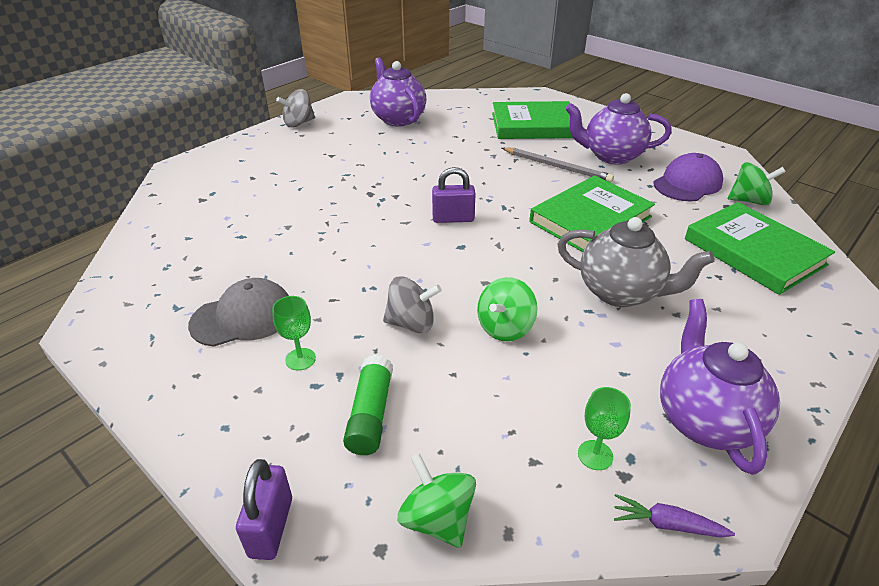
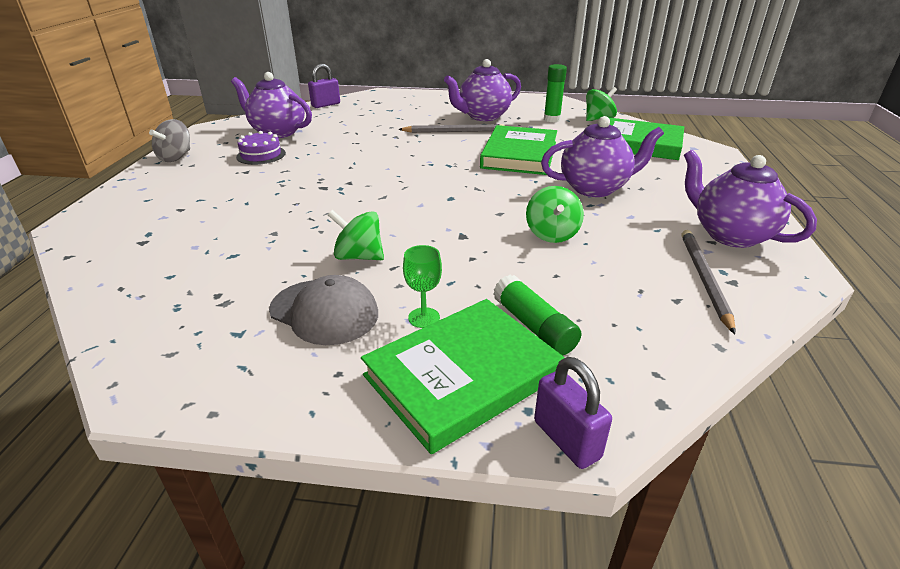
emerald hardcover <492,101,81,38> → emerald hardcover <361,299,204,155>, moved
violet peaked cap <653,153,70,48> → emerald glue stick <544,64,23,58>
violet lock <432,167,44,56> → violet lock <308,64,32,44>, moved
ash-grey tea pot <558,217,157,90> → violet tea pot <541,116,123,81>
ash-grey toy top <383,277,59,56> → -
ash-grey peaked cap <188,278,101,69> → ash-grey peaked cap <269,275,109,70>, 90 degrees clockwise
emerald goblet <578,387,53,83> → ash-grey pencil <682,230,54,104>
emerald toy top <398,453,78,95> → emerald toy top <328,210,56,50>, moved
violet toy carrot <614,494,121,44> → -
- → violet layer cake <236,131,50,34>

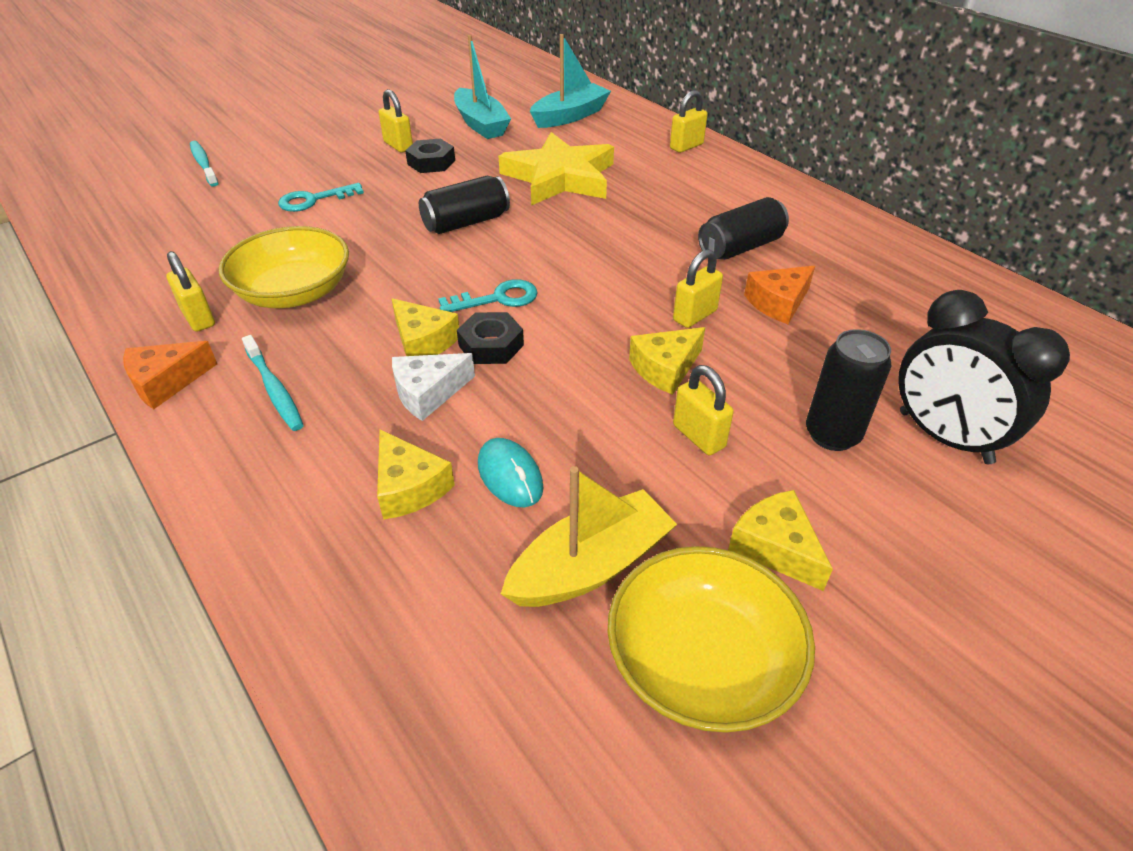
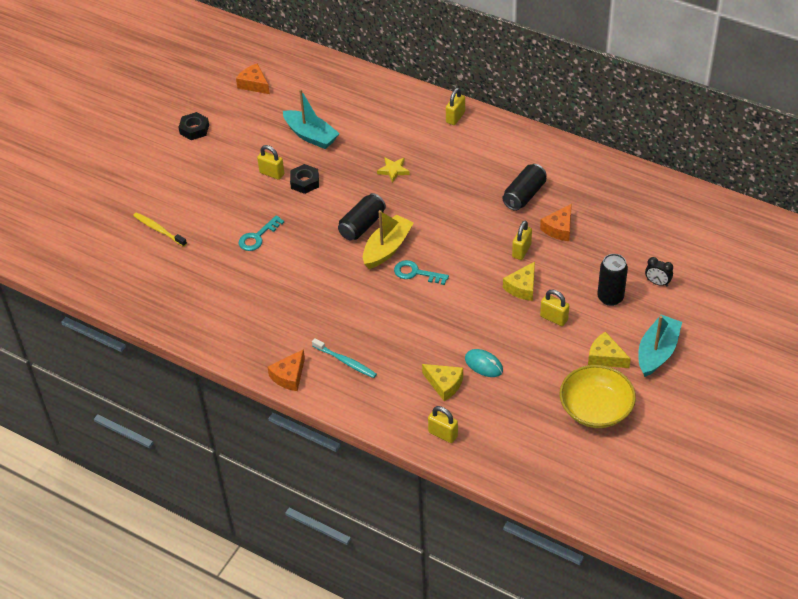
turquoise toy boat <530,34,81,94> → turquoise toy boat <638,315,44,62>, moved
yellow five-pointed star <499,132,115,73> → yellow five-pointed star <377,157,33,26>, x0.42
turquoise dental brush <190,141,28,46> → yellow dental brush <133,212,54,35>
yellow deep dish <219,226,130,82> → -
yellow lock <166,251,49,81> → yellow lock <428,406,30,37>, moved
turquoise door key <438,279,100,33> → turquoise door key <394,260,55,25>, 120 degrees counterclockwise
black bedside clock <898,290,172,174> → black bedside clock <645,257,28,30>, x0.46
yellow cheese <392,298,67,58> → -
black hexagon nut <457,312,67,52> → black hexagon nut <178,112,31,28>, moved
white cheese <392,353,83,68> → -
yellow toy boat <501,466,176,141> → yellow toy boat <363,210,51,59>, moved
- → orange-coloured cheese <236,64,34,30>

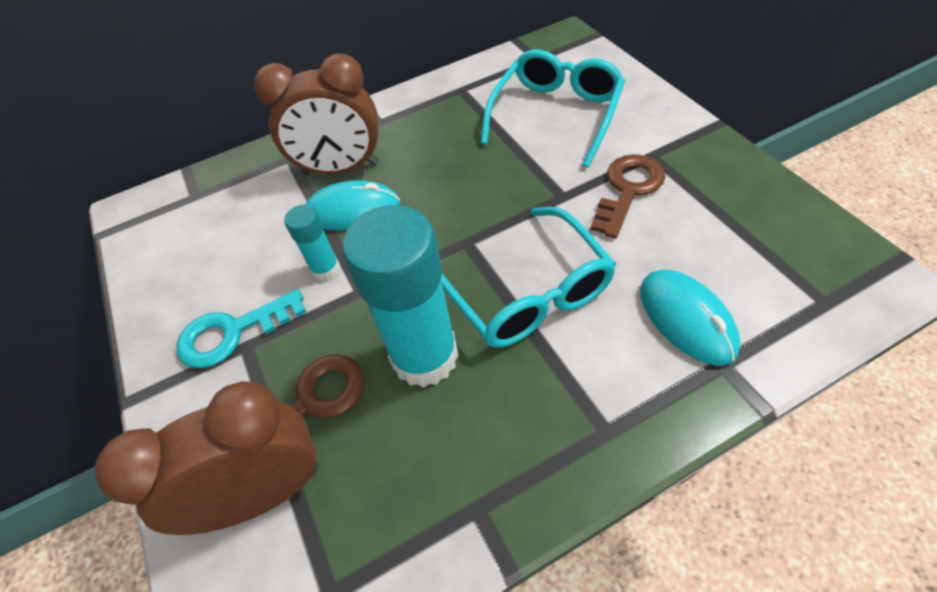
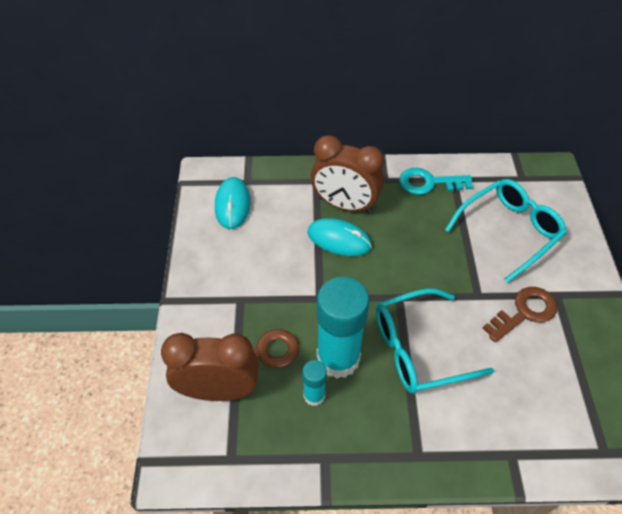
turquoise glue stick <284,205,56,76> → turquoise glue stick <302,360,25,46>, moved
turquoise spectacles <441,207,175,141> → turquoise spectacles <376,288,118,106>, 75 degrees clockwise
turquoise PC mouse <640,270,101,96> → turquoise PC mouse <215,177,36,52>, moved
turquoise door key <176,289,130,80> → turquoise door key <399,168,73,27>, moved

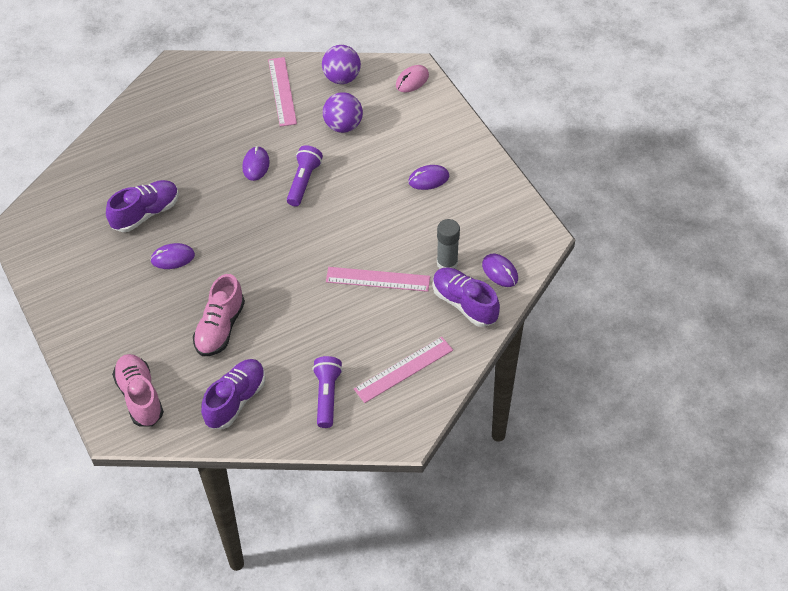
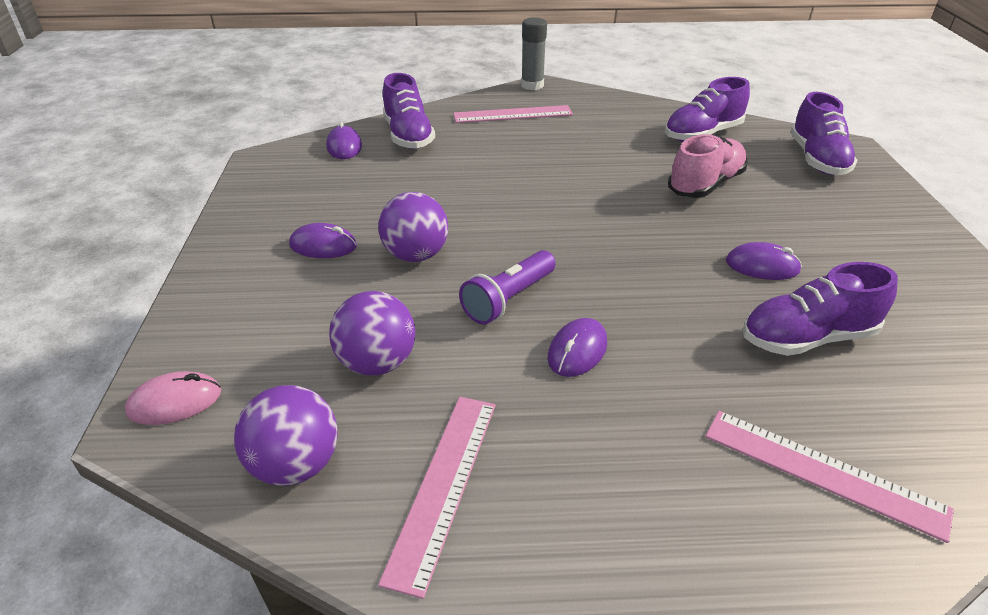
ash-grey glue stick <437,219,23,50> → ash-grey glue stick <521,17,26,73>, moved
pink ruler <326,267,104,25> → pink ruler <705,411,249,132>, moved
pink lace-up shoe <112,354,52,73> → violet lace-up shoe <790,92,68,83>
violet pocket torch <312,356,31,72> → -
- → violet play ball <378,192,70,70>

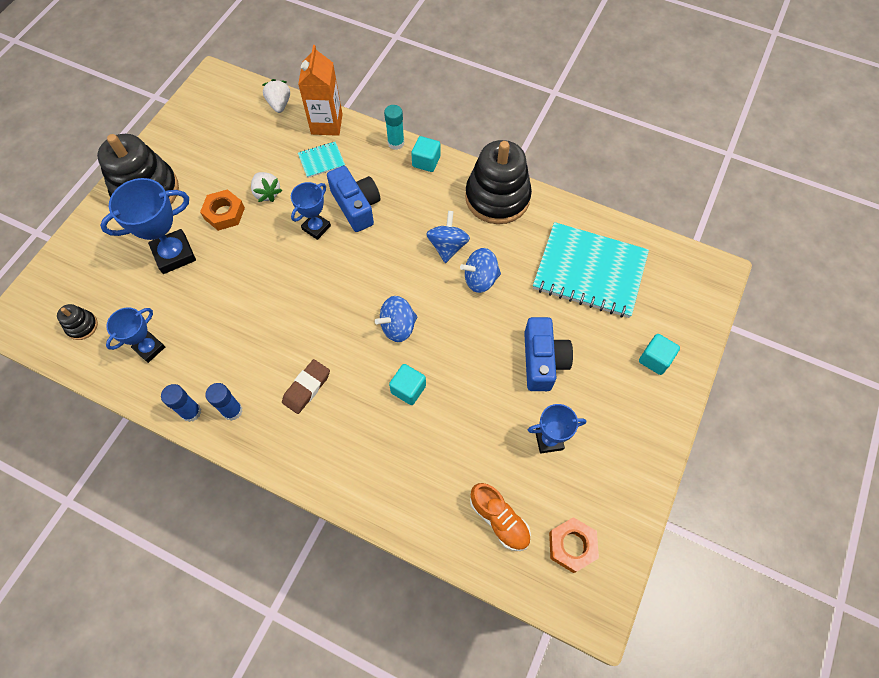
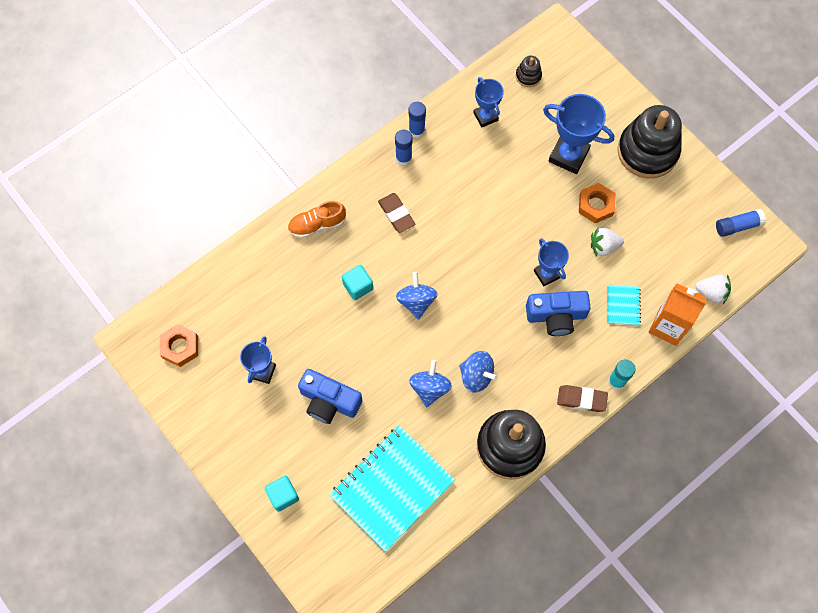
turquoise block <411,136,29,36> → russet gum eraser <557,385,51,27>
cobalt prize cup <100,178,96,96> → cobalt prize cup <543,94,71,80>, 60 degrees counterclockwise
orange-coloured lace-up shoe <470,483,61,68> → orange-coloured lace-up shoe <288,201,58,37>, moved
- → cobalt glue stick <716,209,50,28>

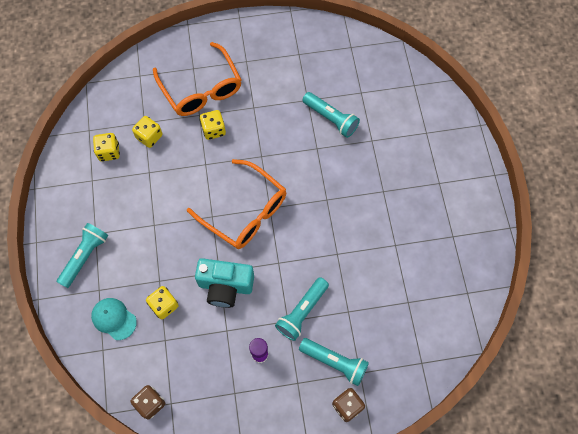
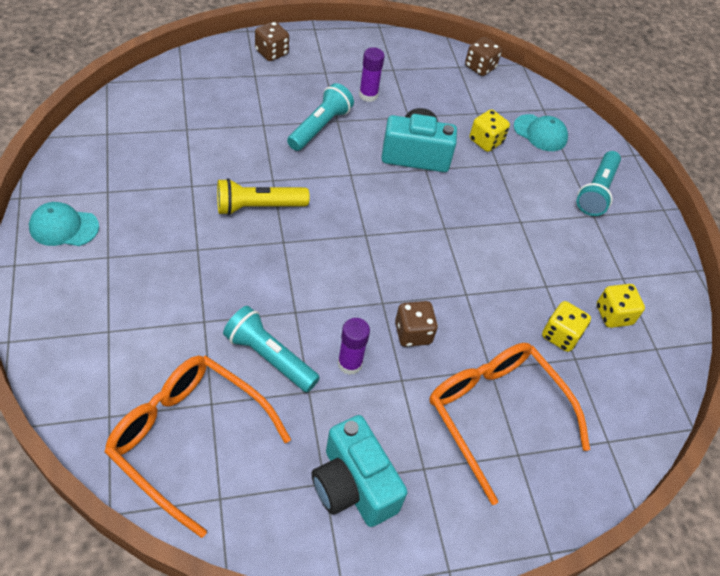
yellow game die <200,110,26,30> → -
orange-coloured spectacles <187,159,99,90> → orange-coloured spectacles <104,355,187,183>, moved
turquoise pocket torch <299,338,70,48> → -
- → yellow pocket torch <217,178,92,37>
- → turquoise peaked cap <29,202,70,44>
- → russet game die <395,301,43,46>
- → violet glue stick <338,318,32,57>
- → turquoise camera <312,415,95,112>

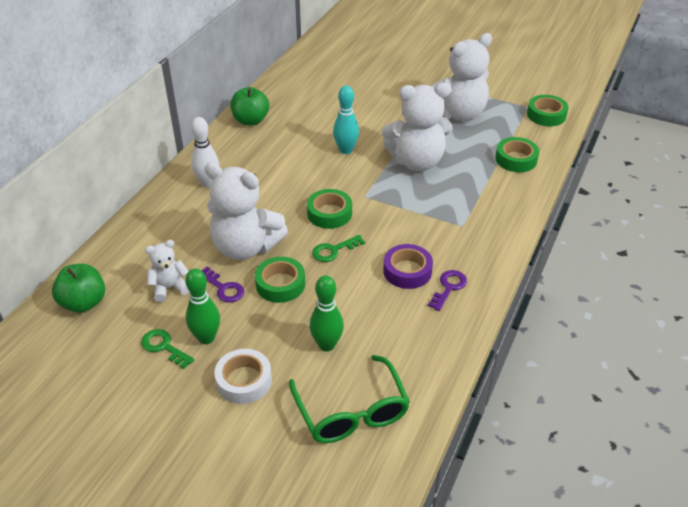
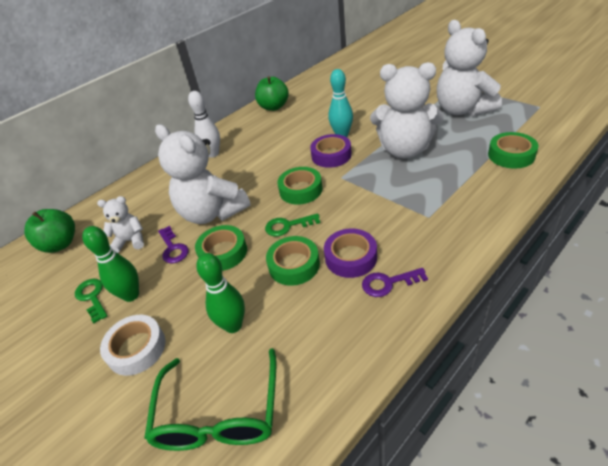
white teddy bear <431,33,61,88> → white teddy bear <437,20,65,96>, 75 degrees clockwise
emerald sticky tape <527,95,41,31> → emerald sticky tape <266,236,54,50>, moved
violet door key <428,270,39,41> → violet door key <362,268,66,29>, 150 degrees counterclockwise
- → violet sticky tape <310,134,42,34>

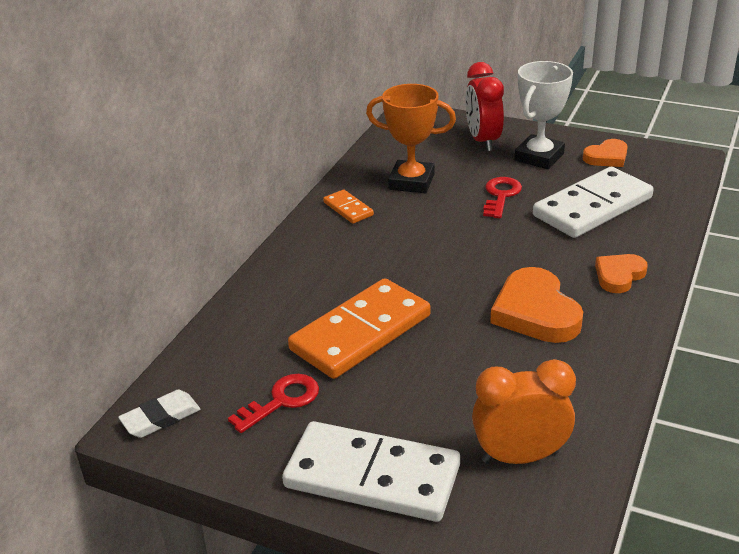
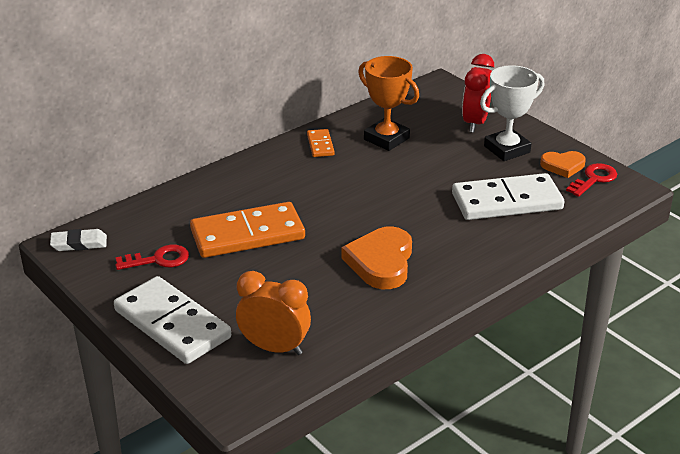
crimson door key <483,177,39,41> → crimson door key <566,163,51,34>, moved
orange-coloured heart <595,254,53,39> → -

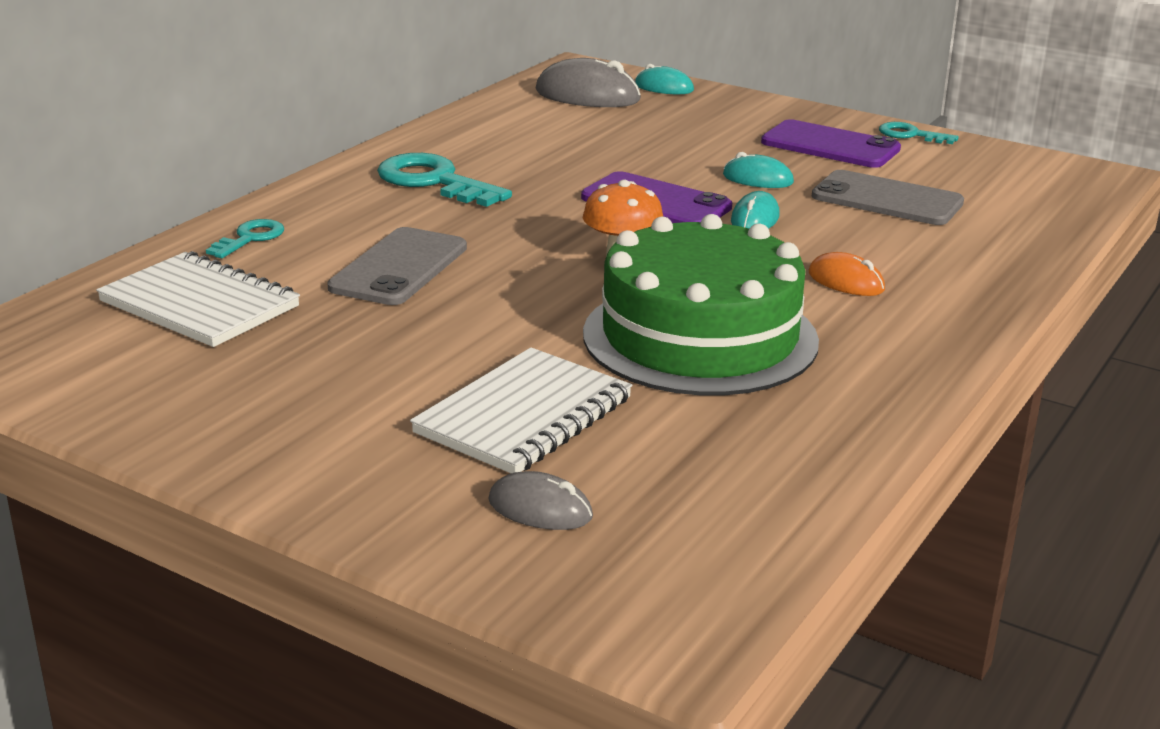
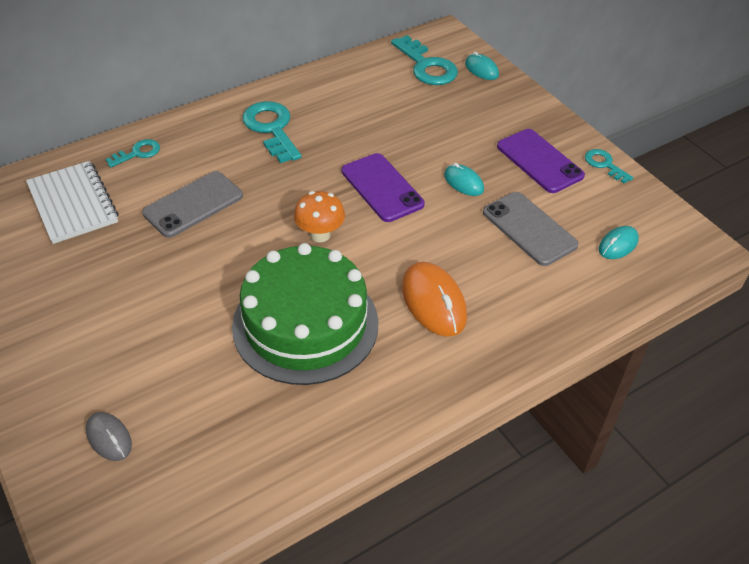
ash-grey PC mouse <535,58,106,49> → turquoise door key <391,35,67,50>
turquoise PC mouse <731,191,49,38> → turquoise PC mouse <599,226,40,33>, moved
orange-coloured PC mouse <809,252,76,44> → orange-coloured PC mouse <402,262,65,75>, x1.73
white notebook <410,347,222,126> → -

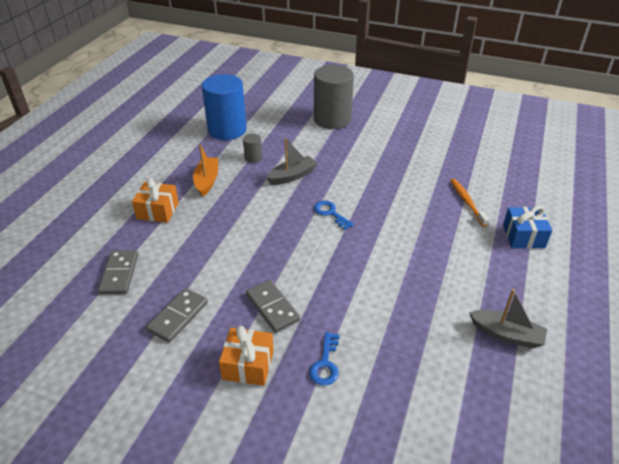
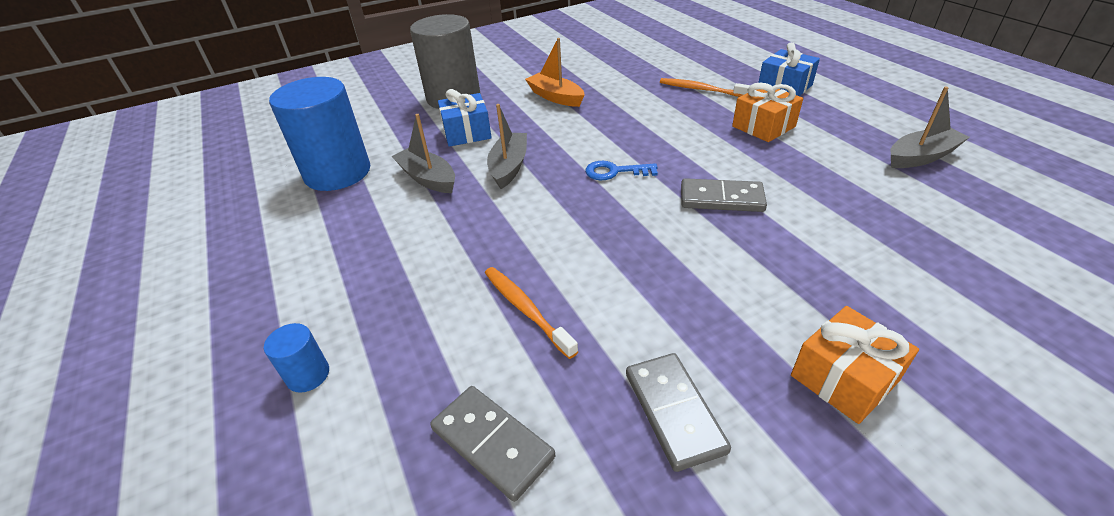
ash-grey cylinder <243,134,19,29> → ash-grey toy boat <392,114,63,79>
orange-coloured toy boat <193,144,25,52> → orange-coloured toy boat <525,38,59,69>, moved
orange-coloured wrapped gift <132,178,47,45> → orange-coloured wrapped gift <732,83,71,59>, moved
ash-grey domino <246,280,54,53> → ash-grey domino <681,178,86,34>, moved
cobalt door key <309,332,31,54> → -
- → cobalt wrapped gift <438,89,54,58>
- → orange-coloured dental brush <485,267,94,92>
- → cobalt cylinder <264,323,65,70>

